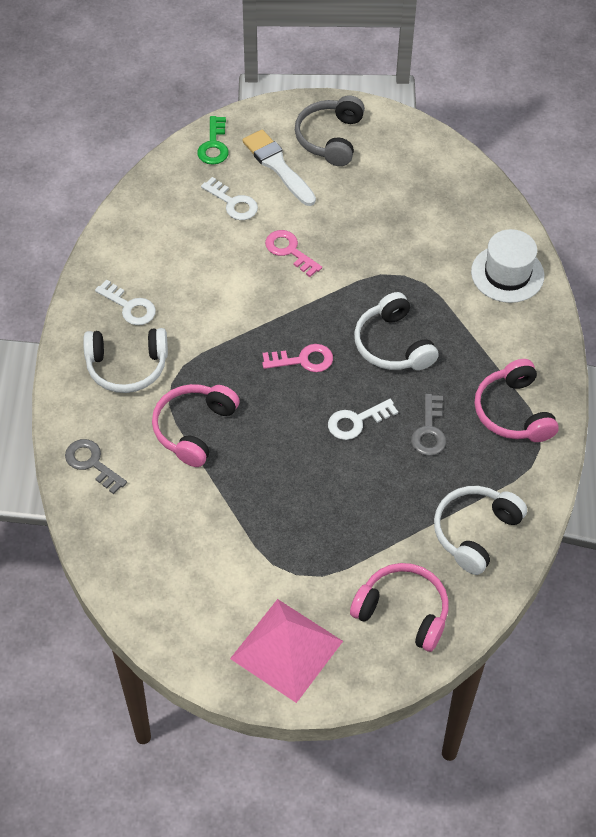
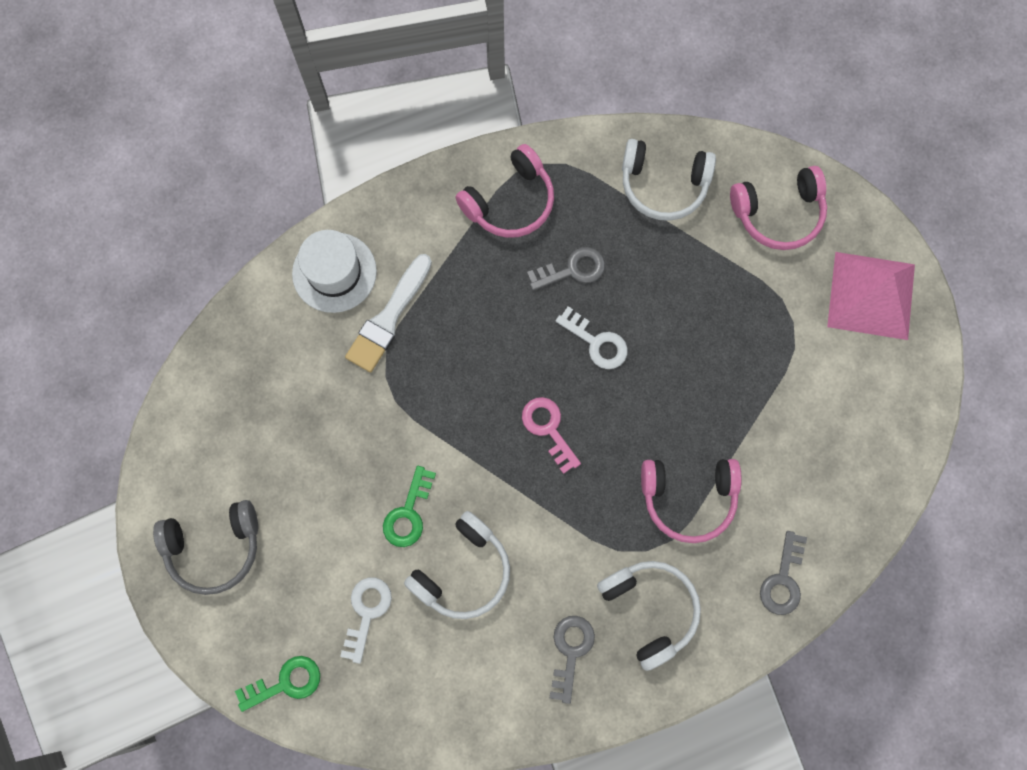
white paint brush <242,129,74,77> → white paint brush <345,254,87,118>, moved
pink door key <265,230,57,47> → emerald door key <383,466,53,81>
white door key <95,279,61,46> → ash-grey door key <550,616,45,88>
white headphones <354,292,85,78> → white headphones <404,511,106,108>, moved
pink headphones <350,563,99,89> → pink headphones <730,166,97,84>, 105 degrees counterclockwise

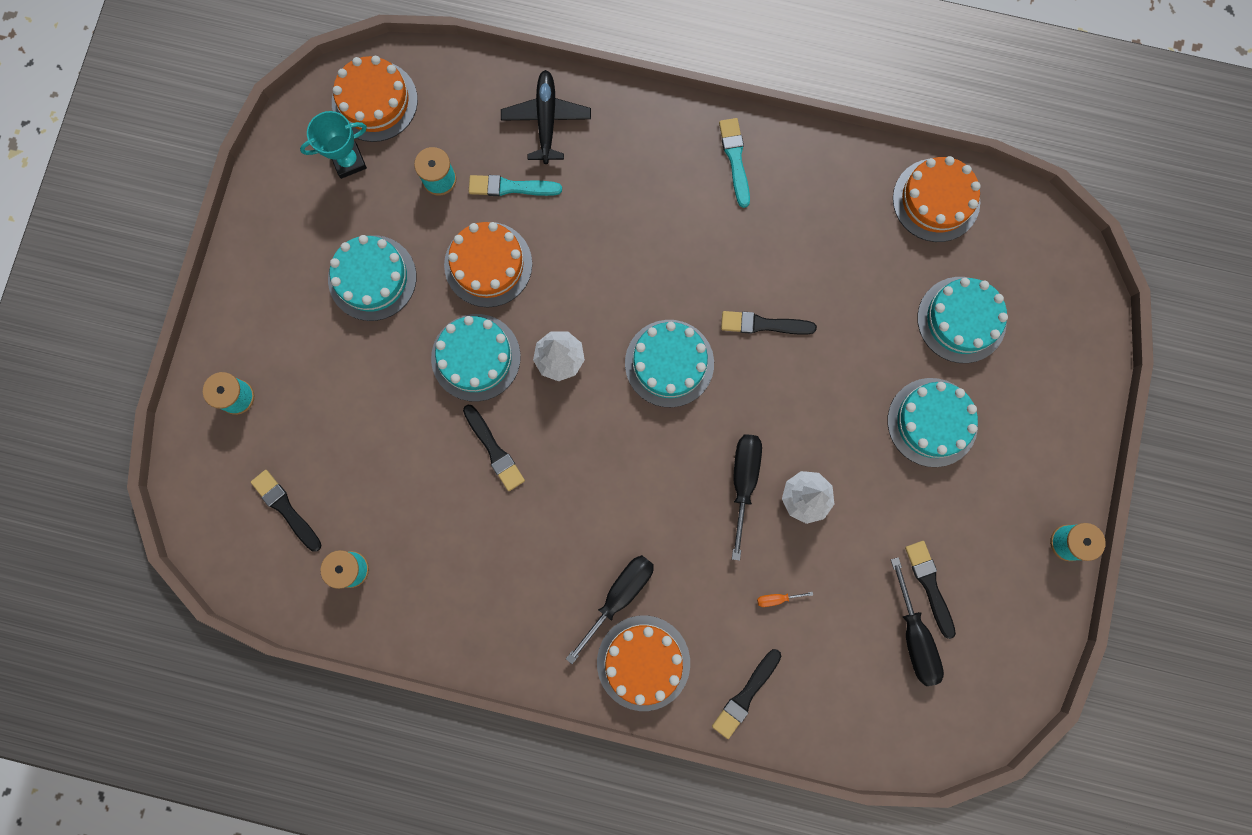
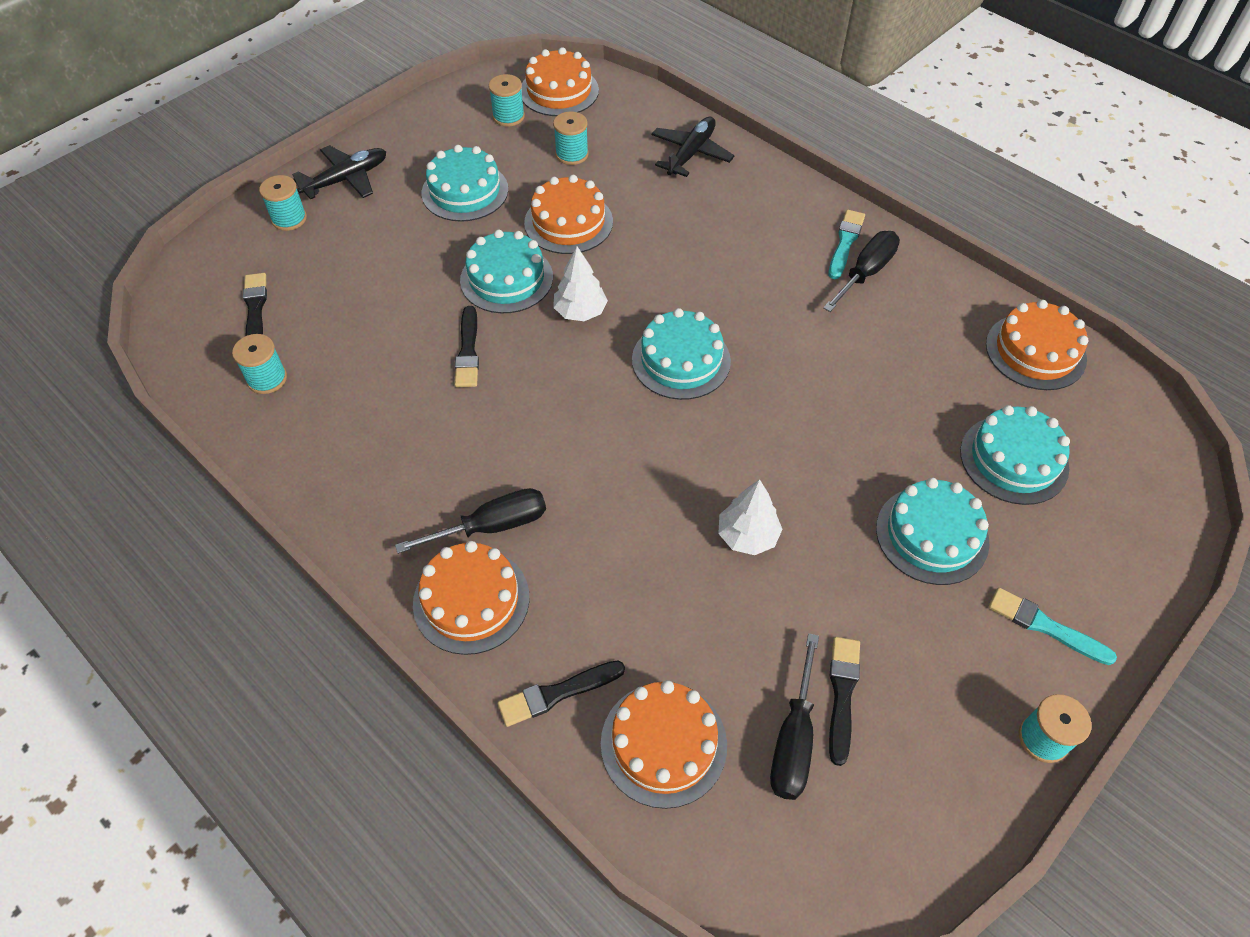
turquoise prize cup <300,111,67,68> → turquoise reel of thread <489,74,36,53>
turquoise paint brush <469,175,93,21> → turquoise paint brush <989,588,128,77>, moved
black paint brush <721,311,96,24> → -
black hand screwdriver <732,434,30,127> → black hand screwdriver <823,231,77,81>, moved
orange-coloured hand screwdriver <757,592,56,15> → -
- → black aeroplane <292,145,94,54>
- → orange-coloured layer cake <601,680,126,129>

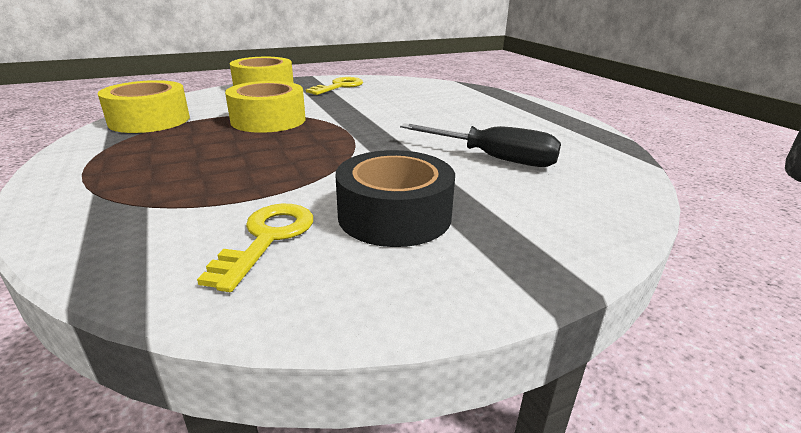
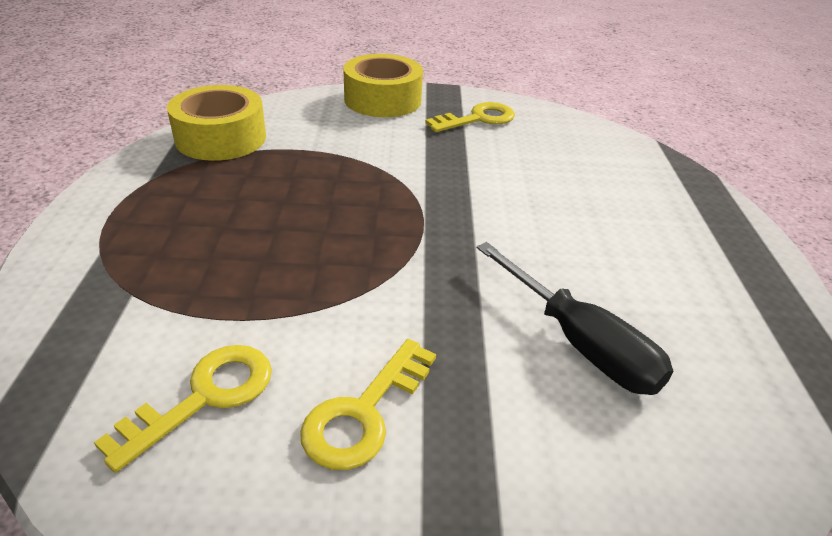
yellow sticky tape <225,81,81,52> → -
black sticky tape <336,150,119,97> → yellow door key <300,339,136,131>

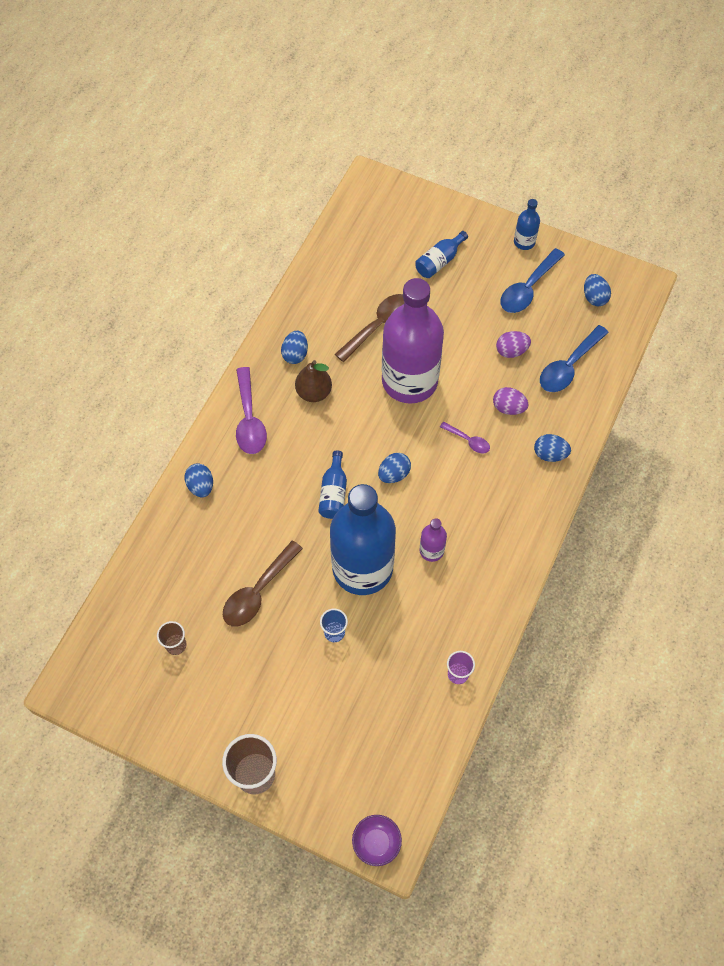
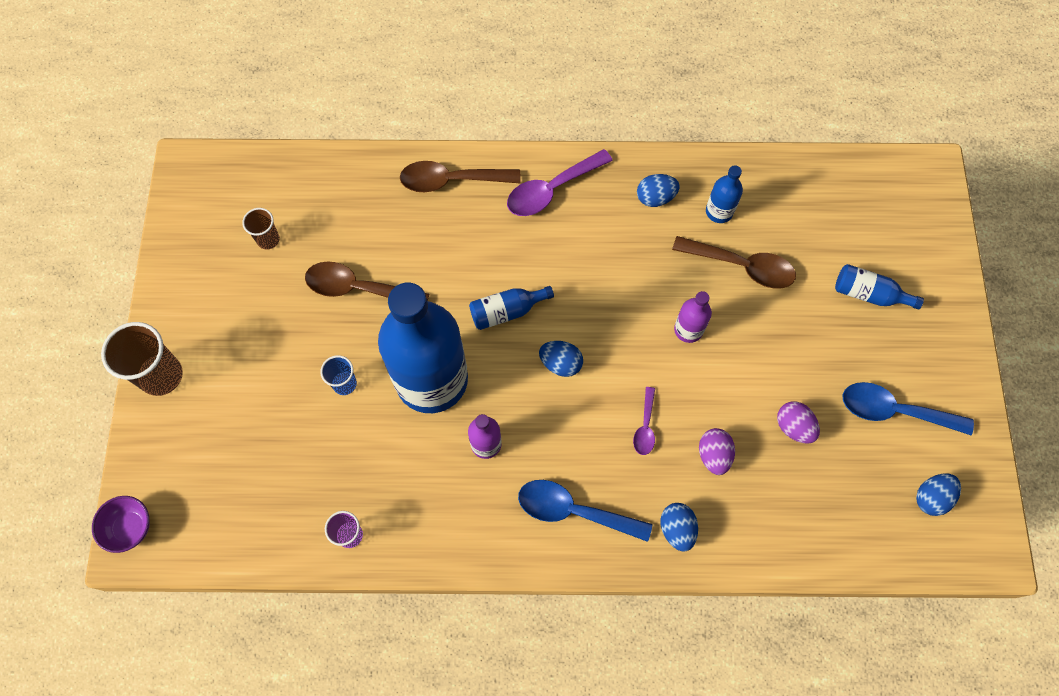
cobalt drink bottle <514,199,26,51> → cobalt drink bottle <706,165,37,58>, moved
violet drink bottle <382,278,62,126> → violet drink bottle <674,291,38,52>, x0.41
cobalt spoon <540,325,69,67> → cobalt spoon <518,480,134,62>, moved
russet toy pear <295,360,37,42> → -
cobalt toy egg <184,463,29,34> → russet spoon <400,161,121,31>

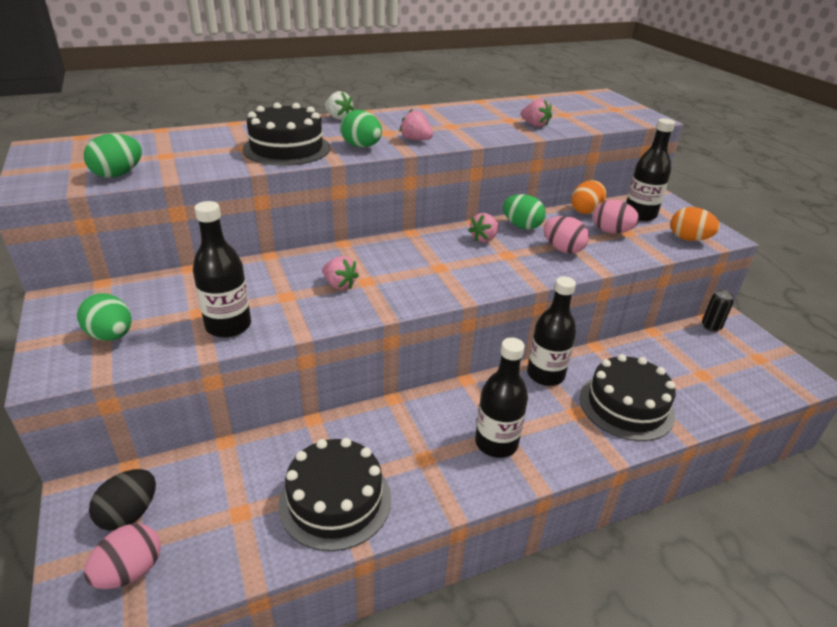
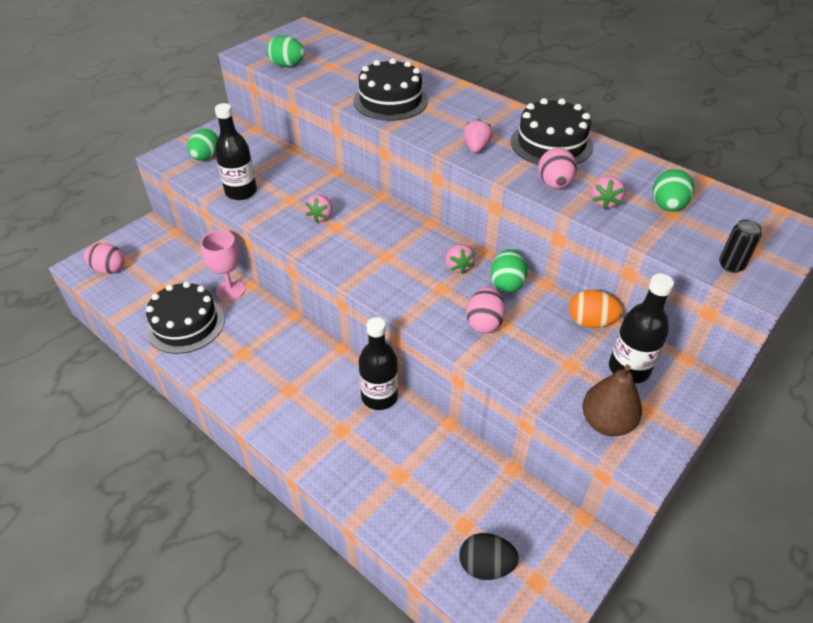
white strawberry <325,91,29,29> → -
emerald toy egg <340,110,42,38> → emerald toy egg <653,169,41,43>, moved
pink toy egg <593,200,46,33> → pink toy egg <538,148,39,41>, moved
orange-coloured toy egg <671,207,49,34> → russet toy pear <582,365,60,71>
pink strawberry <468,213,31,30> → pink strawberry <445,244,30,30>, 120 degrees counterclockwise
black can <702,290,32,42> → black can <719,219,43,54>, moved
black drink bottle <475,338,53,120> → -
black layer cake <580,354,96,87> → black layer cake <511,98,82,67>, moved
black toy egg <89,469,67,62> → black toy egg <459,533,60,47>, moved
- → pink goblet <201,230,45,71>

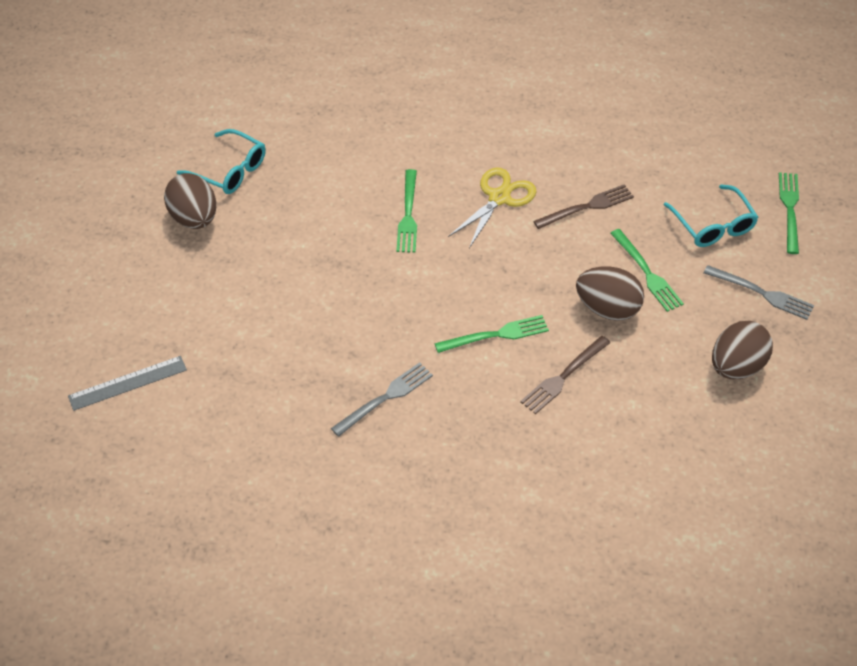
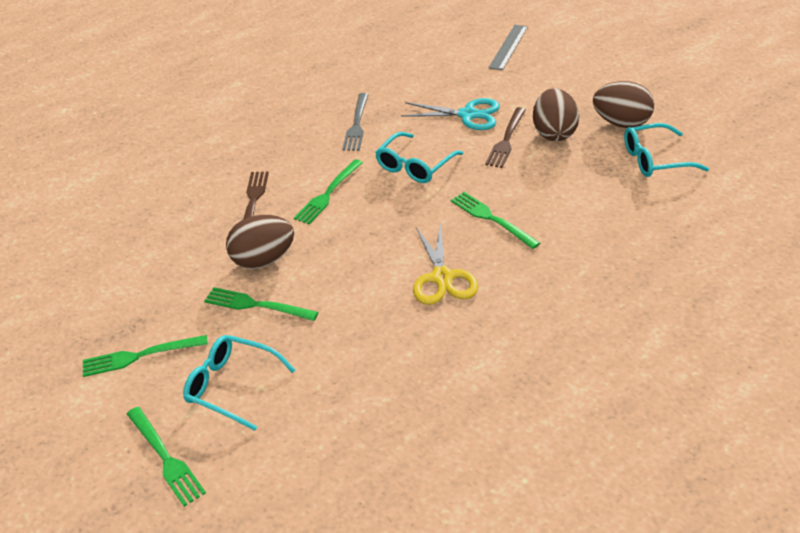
russet table fork <533,184,101,45> → russet table fork <485,107,41,61>, moved
ash-grey table fork <704,265,110,55> → emerald table fork <83,335,125,42>
russet toy egg <712,321,61,58> → russet toy egg <533,88,46,53>, moved
- → turquoise shears <401,98,99,32>
- → turquoise spectacles <375,132,88,51>

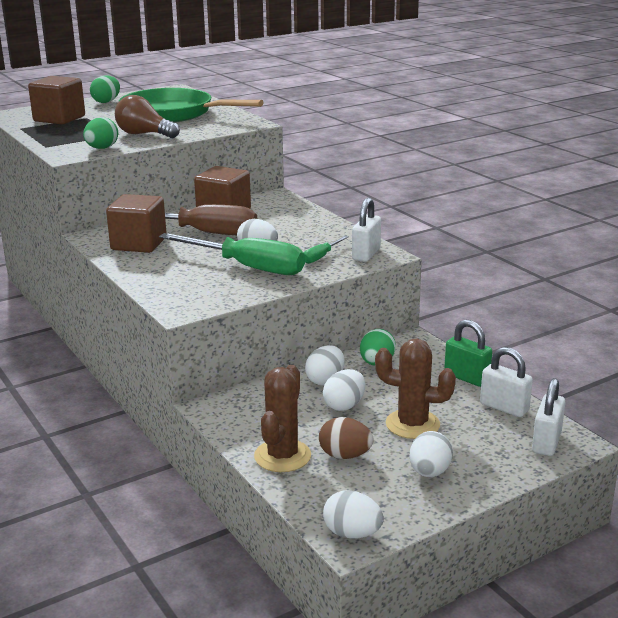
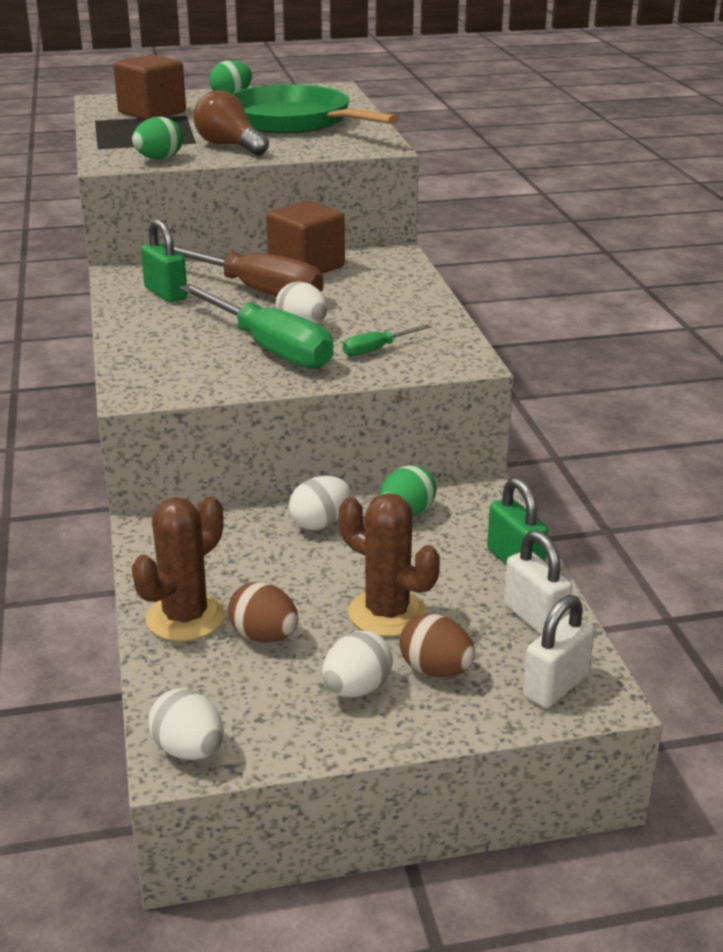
russet block <106,194,60,59> → emerald lock <141,219,46,83>
white lock <352,198,29,64> → -
white toy egg <323,369,42,42> → -
- → russet toy egg <399,614,76,63>

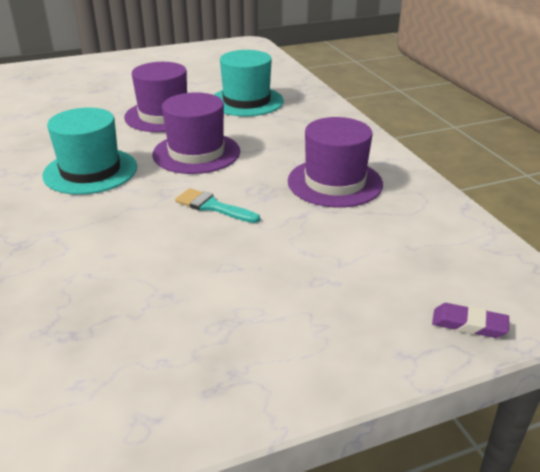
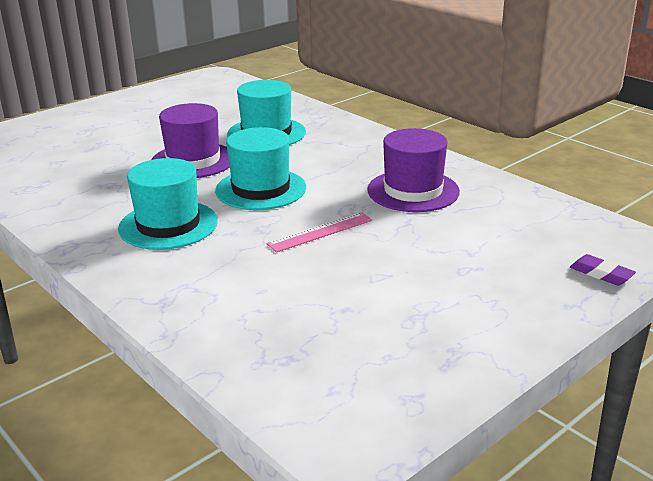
violet top hat <152,92,88,82> → turquoise top hat <215,127,91,83>
turquoise paint brush <175,188,85,35> → pink ruler <266,212,106,41>
violet gum eraser <432,303,77,35> → violet gum eraser <570,254,66,31>, 45 degrees clockwise

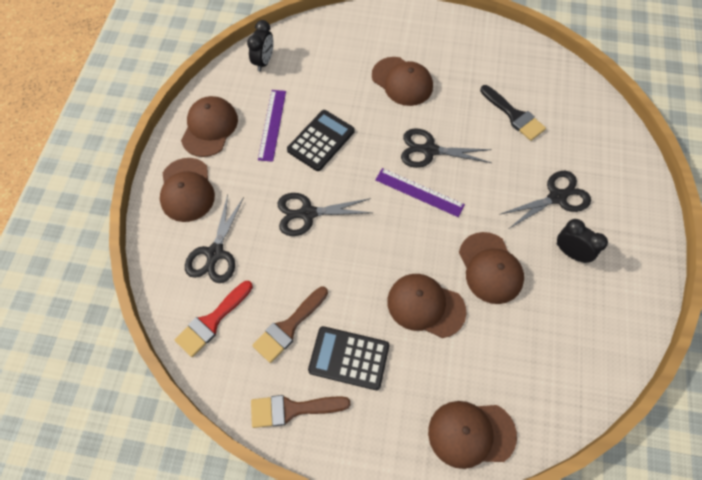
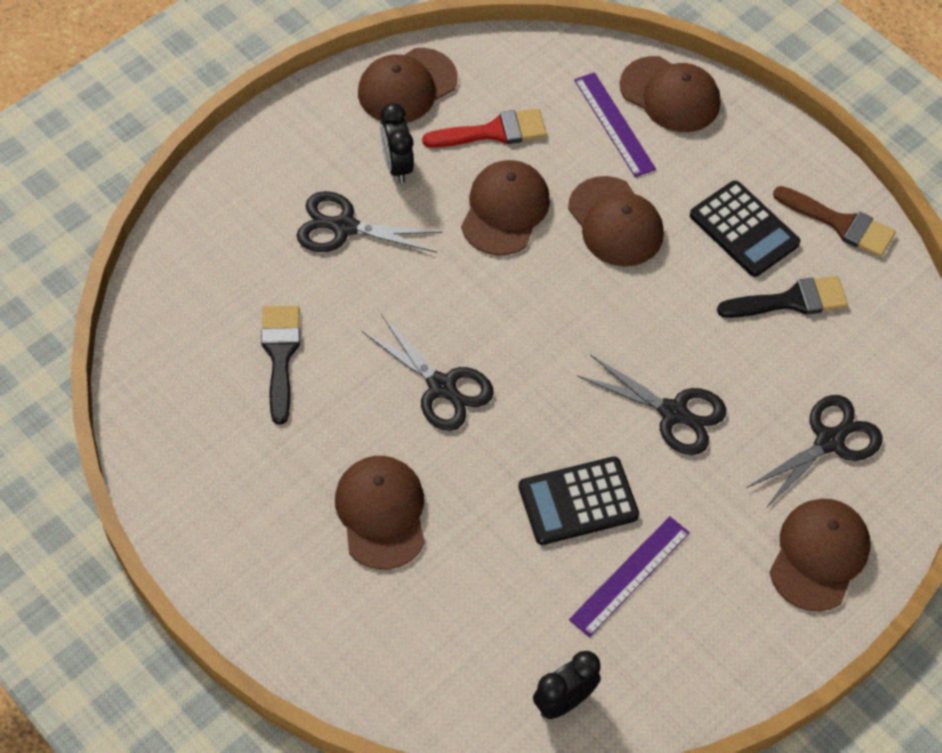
russet peaked cap <181,96,57,61> → russet peaked cap <358,48,100,75>, moved
violet ruler <375,168,90,49> → violet ruler <574,72,82,105>, moved
crimson paint brush <175,281,78,76> → crimson paint brush <422,108,125,40>, moved
russet paint brush <252,287,76,76> → black paint brush <717,276,131,42>

